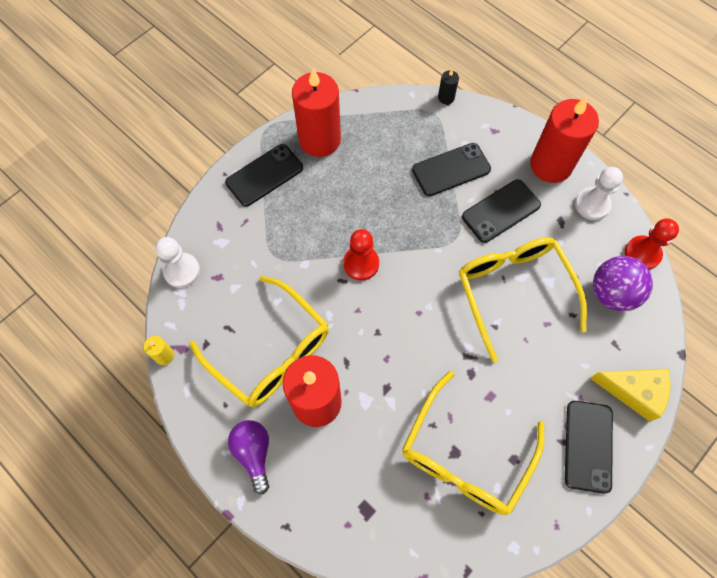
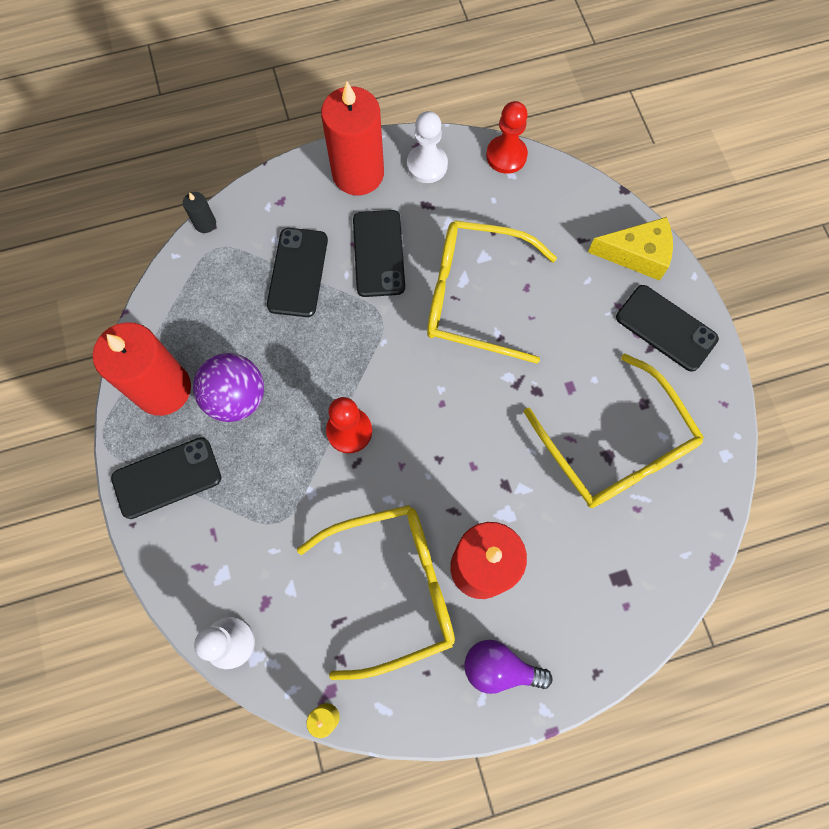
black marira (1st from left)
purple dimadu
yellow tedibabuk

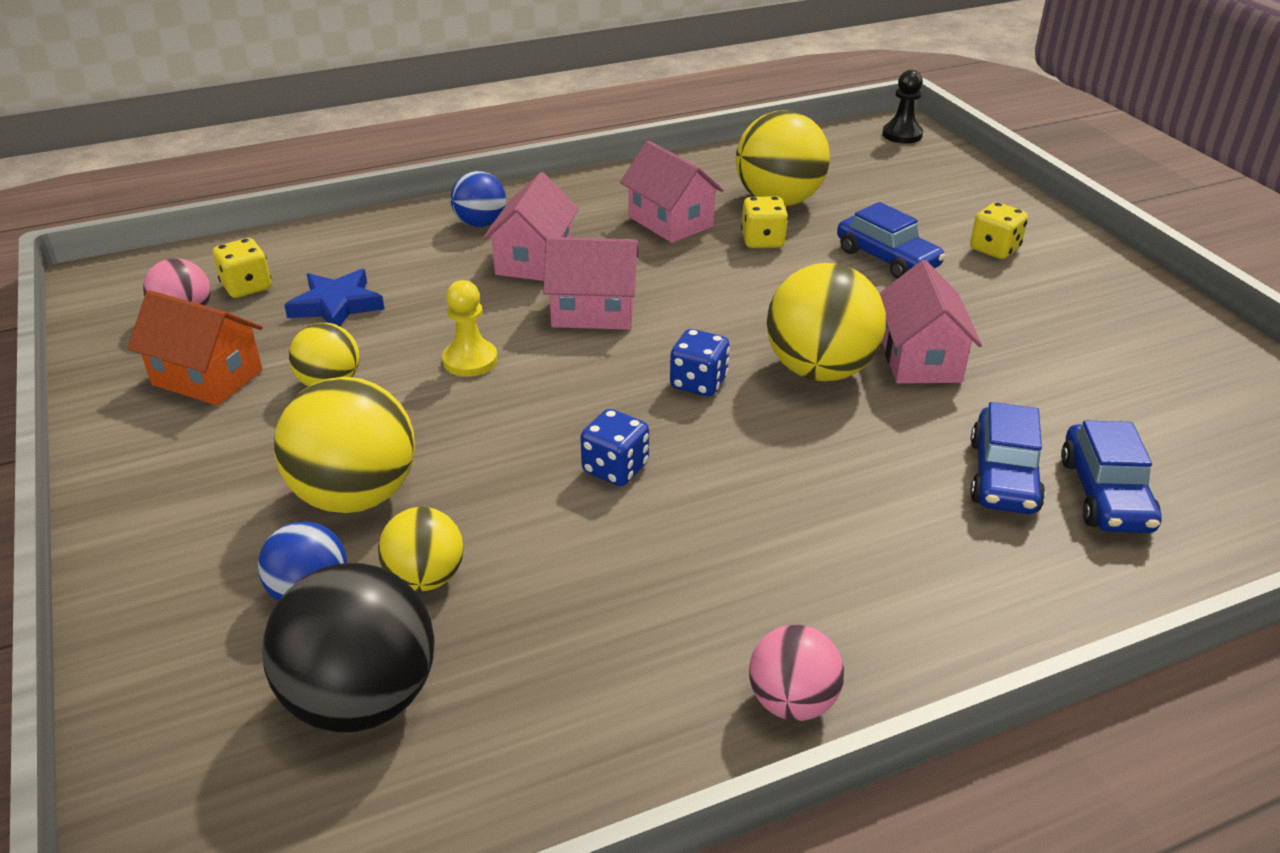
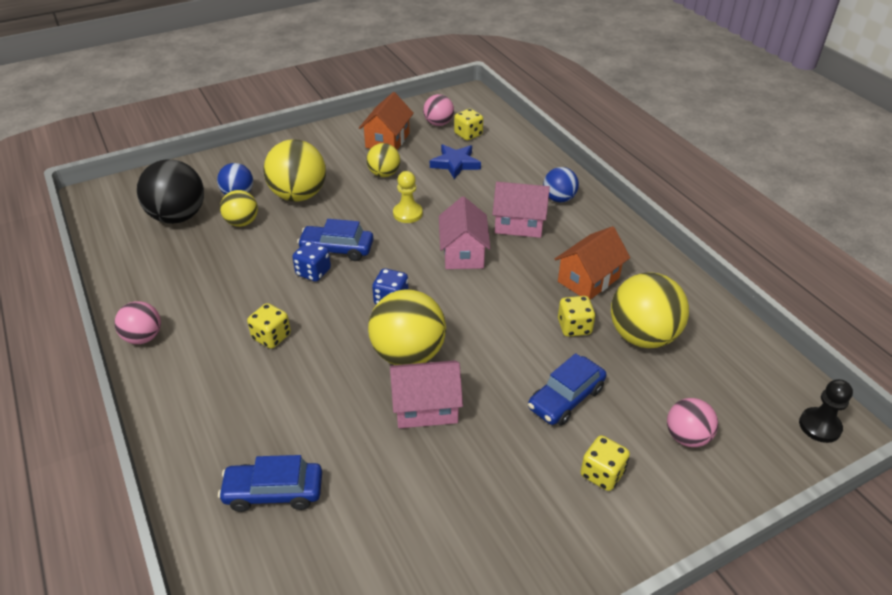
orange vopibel (2nd from left)
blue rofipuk (2nd from left)
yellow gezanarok (1st from left)
pink dimadu (3rd from left)

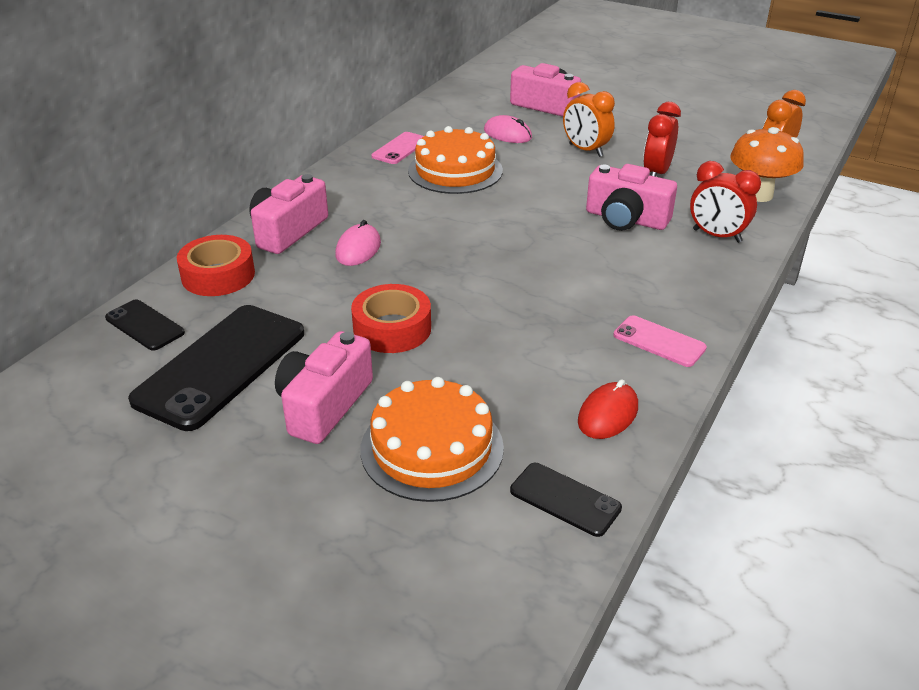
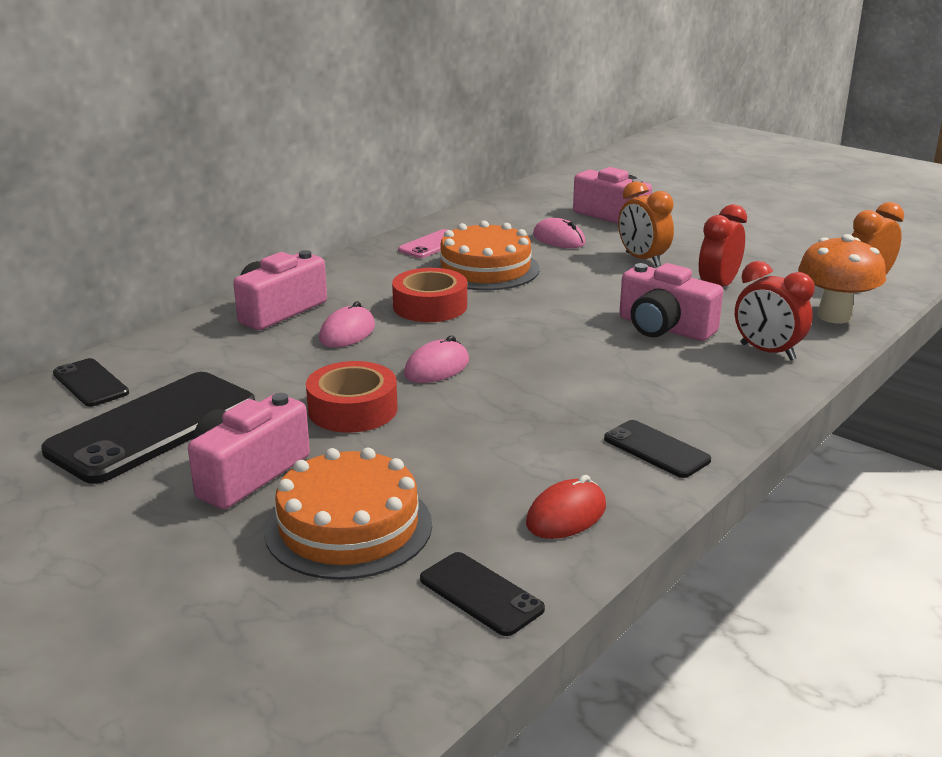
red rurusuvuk (2nd from left)
black marira (4th from left)
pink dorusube (2nd from left)

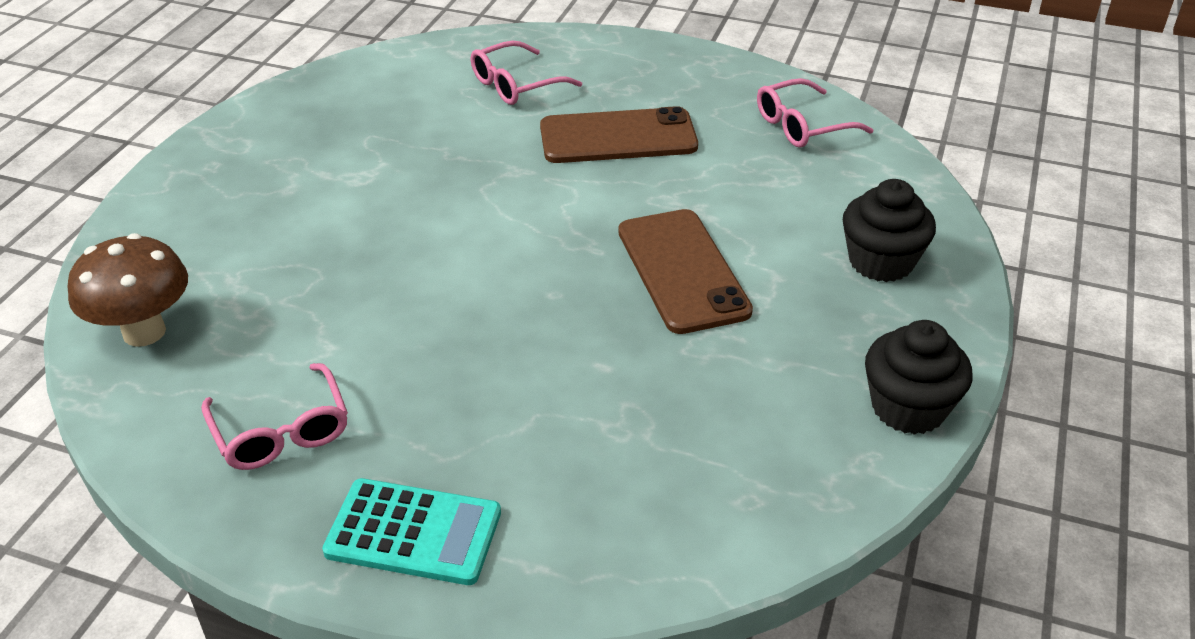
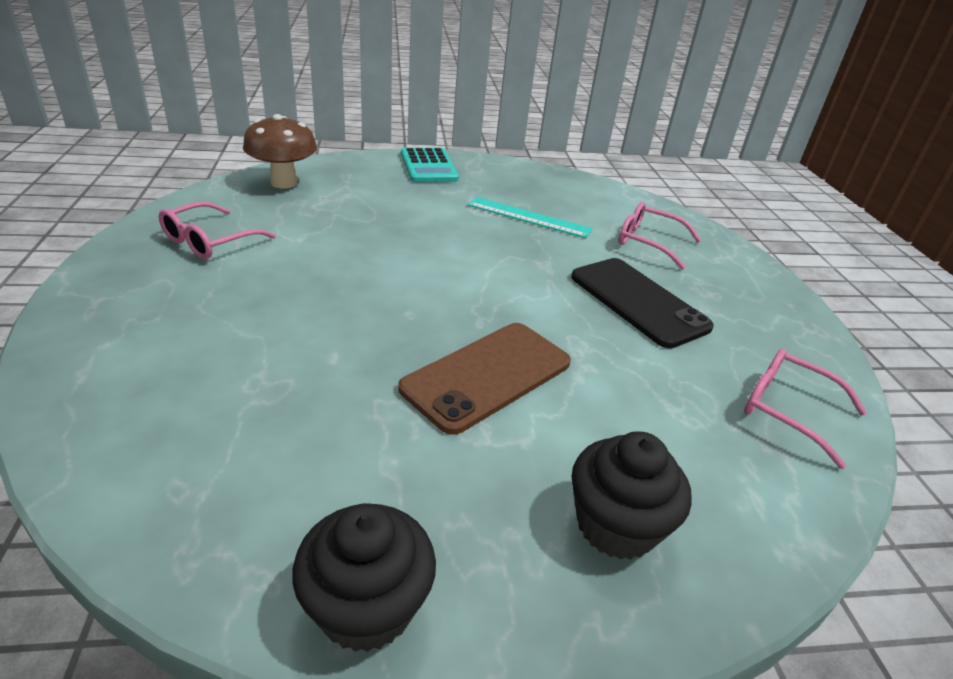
black marira
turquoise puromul
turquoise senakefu

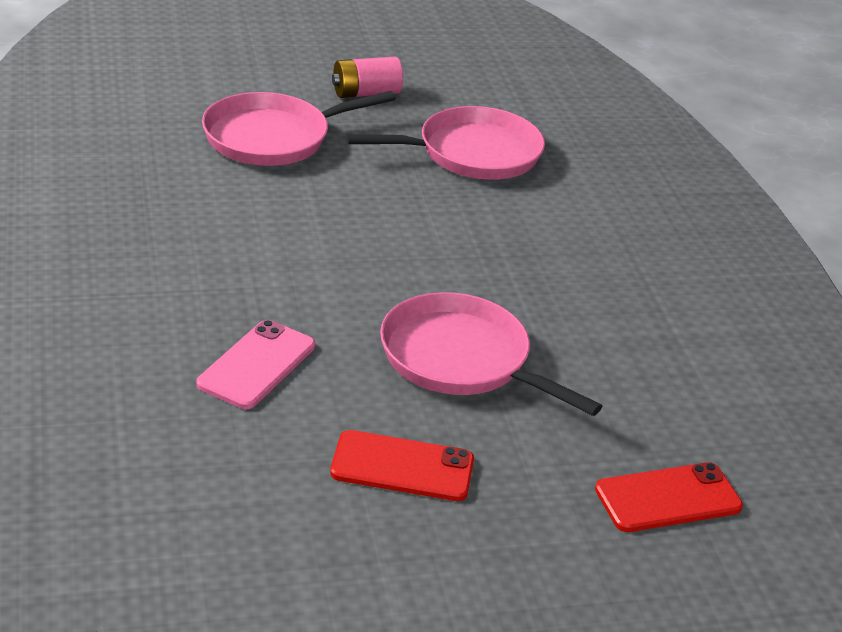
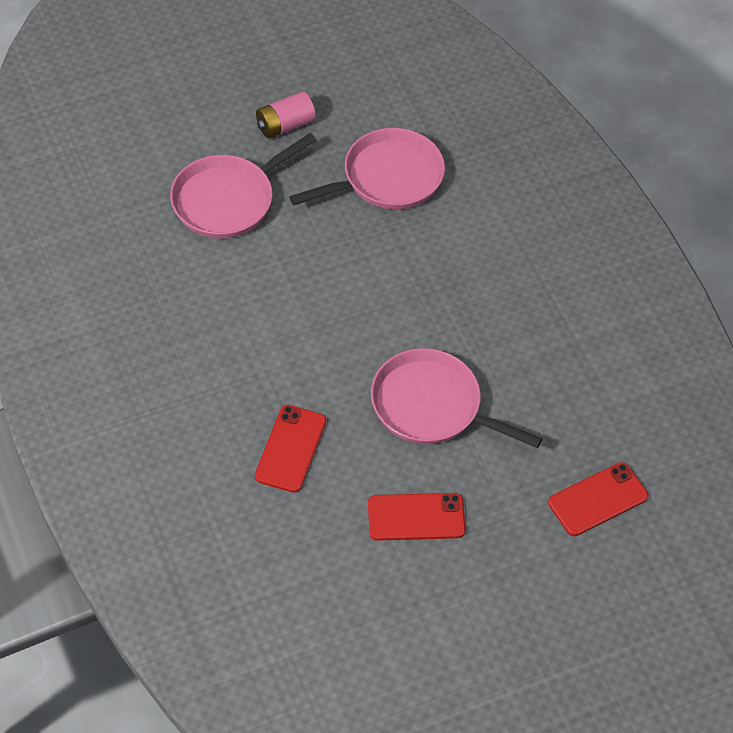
red marira (1st from left)

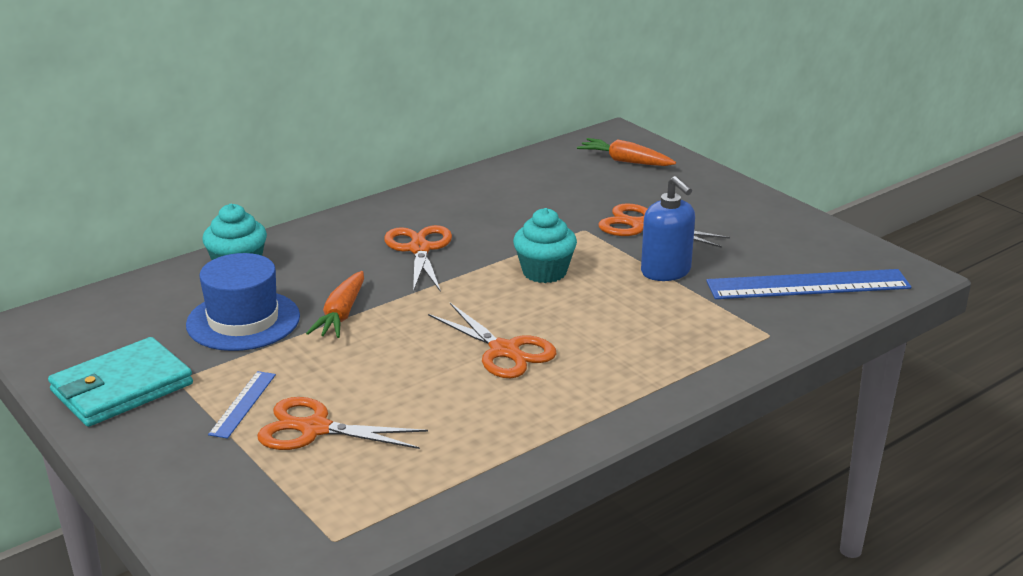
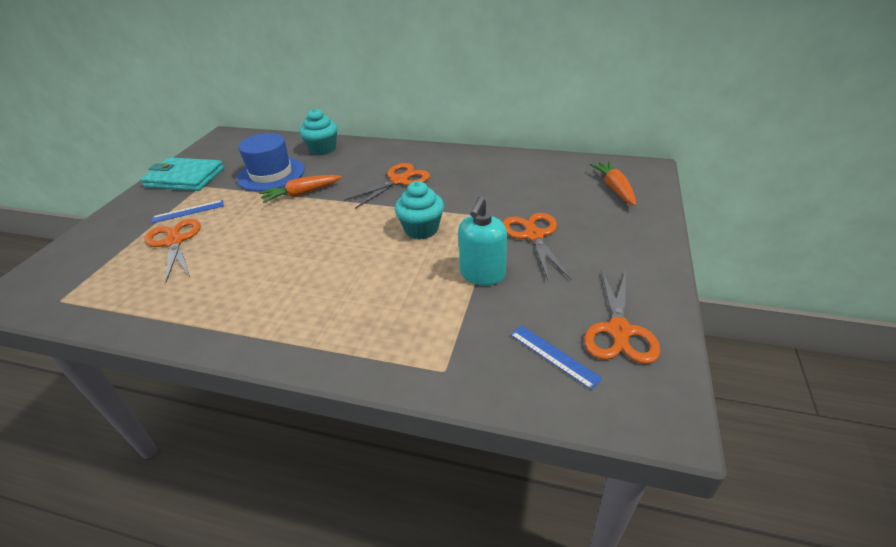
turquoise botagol
blue senakefu (2nd from left)
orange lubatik (4th from left)

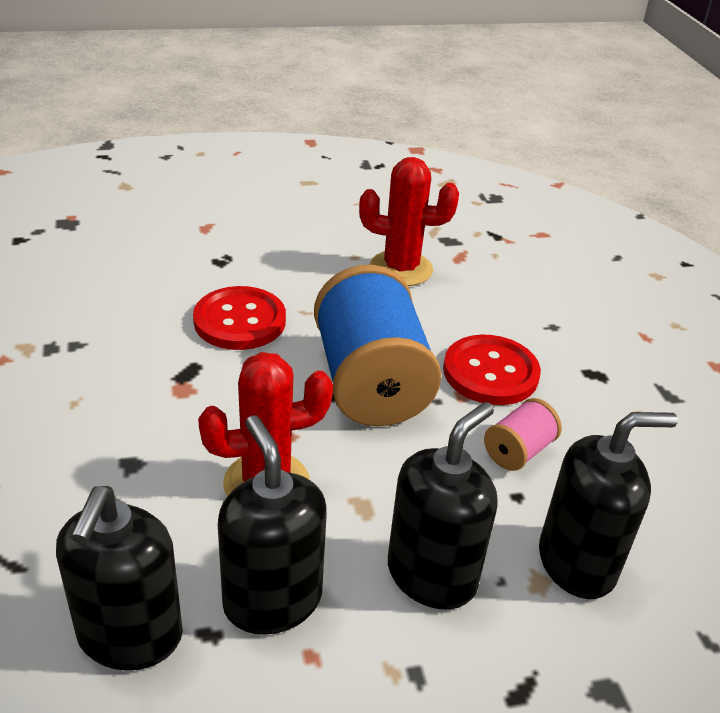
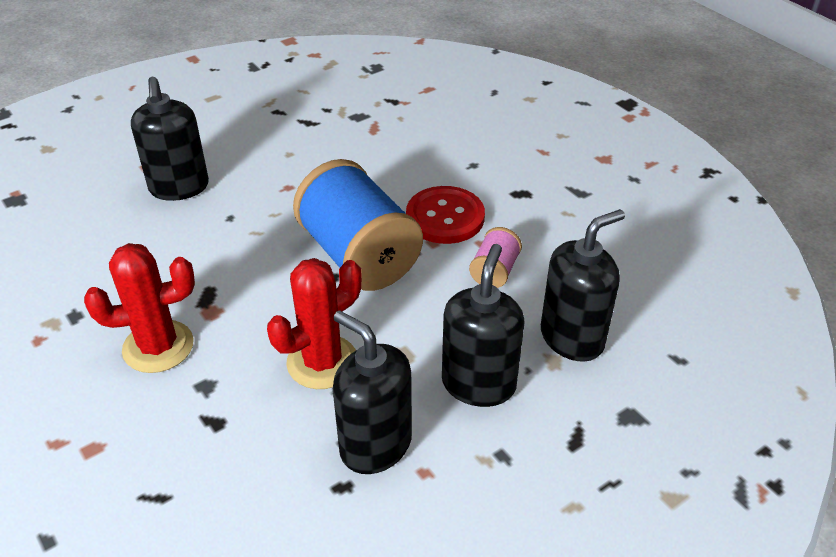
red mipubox (1st from left)
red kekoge (1st from left in the first image)
black botagol (1st from left)

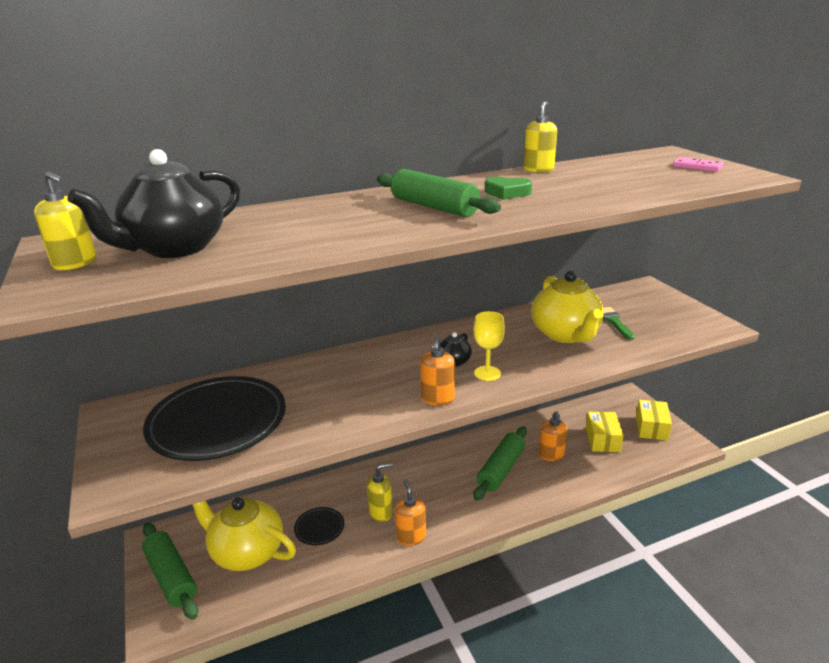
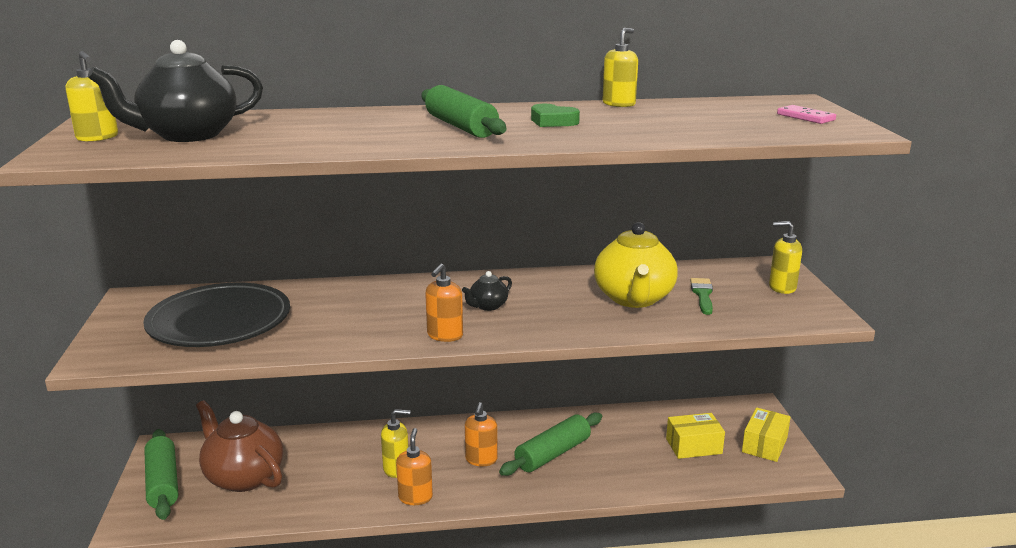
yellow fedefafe
orange botagol (3rd from left)
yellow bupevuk (1st from left)
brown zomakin
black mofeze (2nd from left in the first image)
yellow botagol (4th from left)

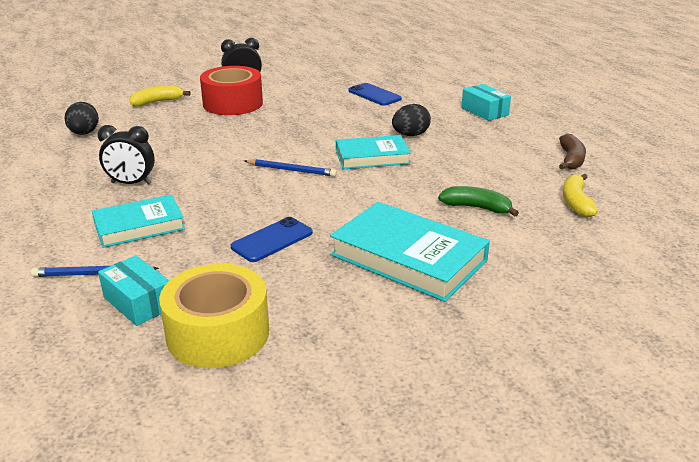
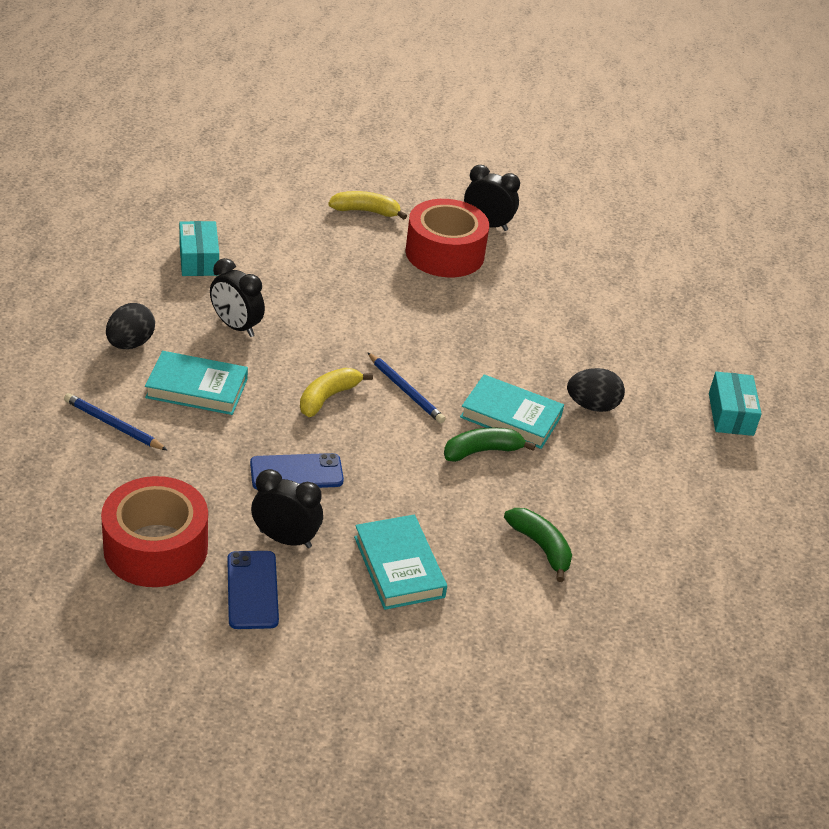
blue marira (1st from left)
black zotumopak (1st from left)
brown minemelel
yellow minemelel (1st from left)
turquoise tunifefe (2nd from left)
turquoise bupevuk (1st from left)
red rurusuvuk (1st from left)
green minemelel (1st from left)
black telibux (2nd from left)

